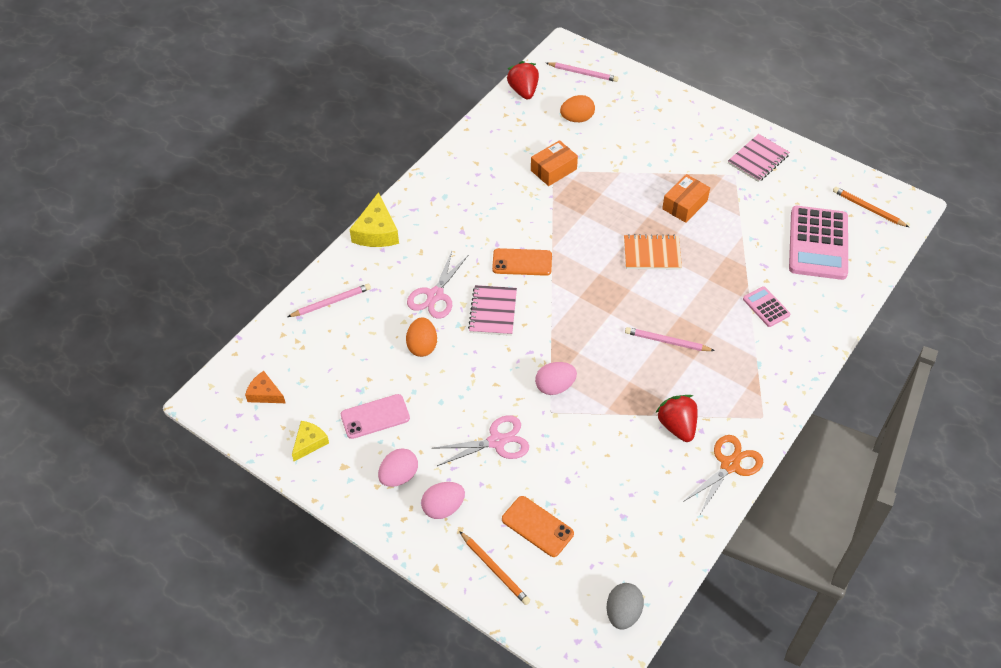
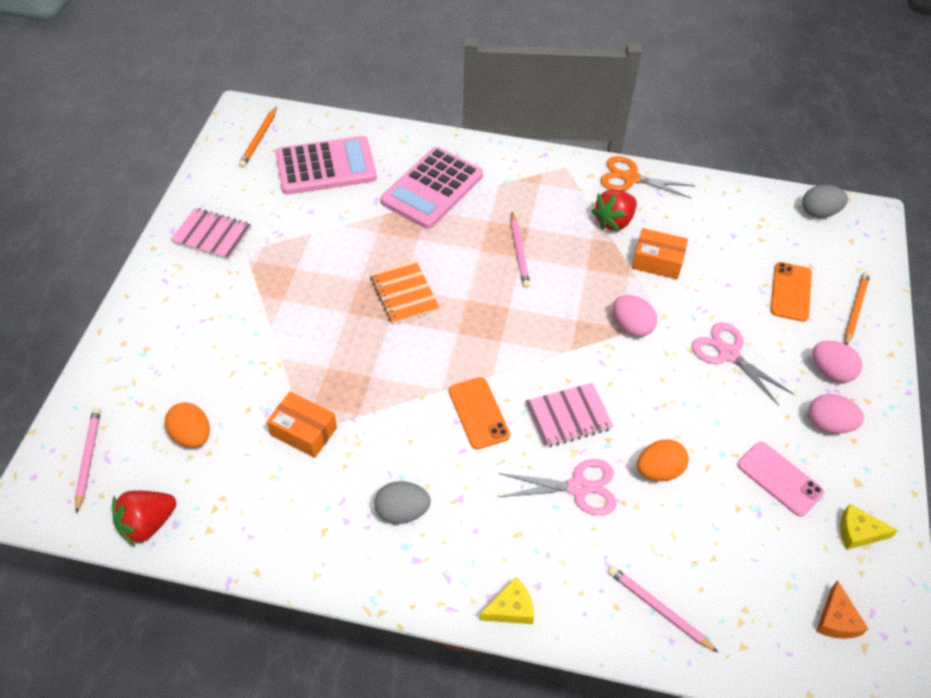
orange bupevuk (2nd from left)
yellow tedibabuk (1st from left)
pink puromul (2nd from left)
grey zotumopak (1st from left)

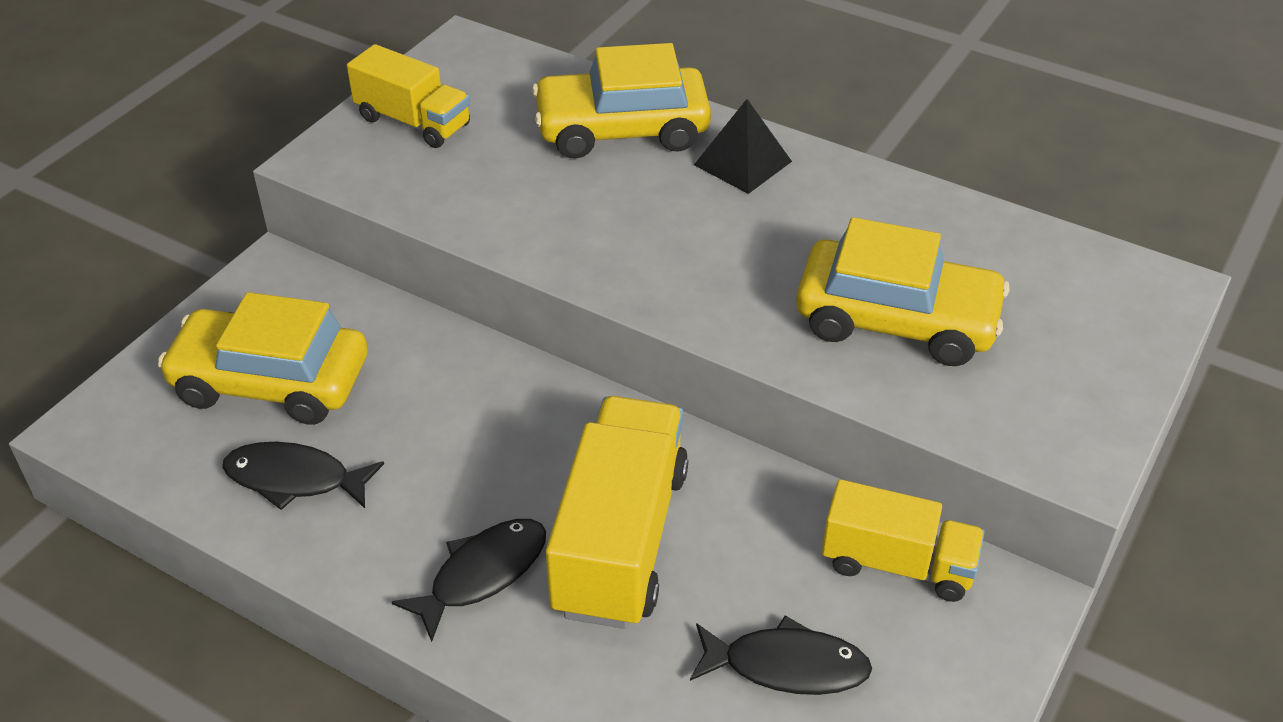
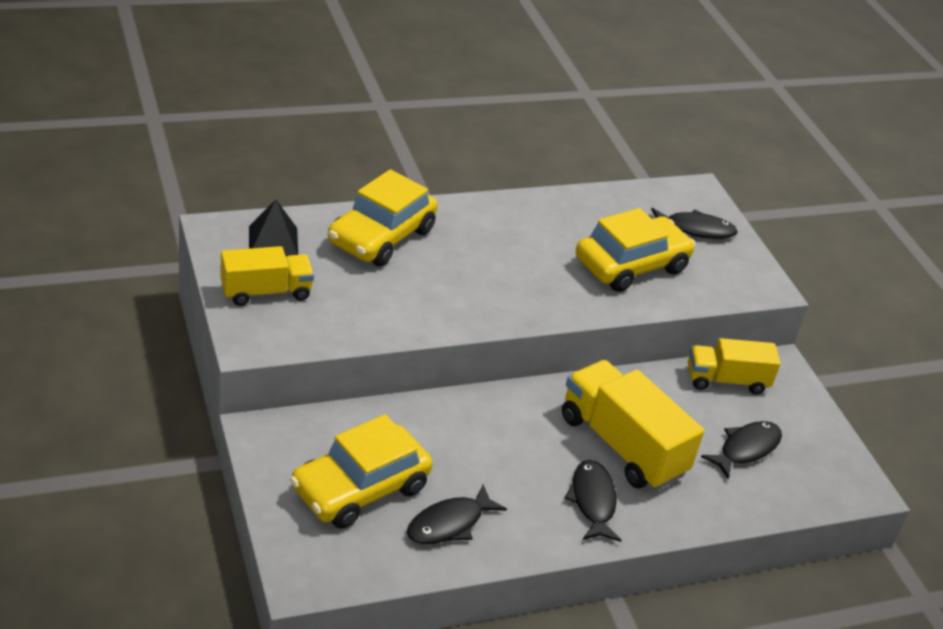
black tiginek
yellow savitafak (3rd from left)
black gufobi (3rd from left)

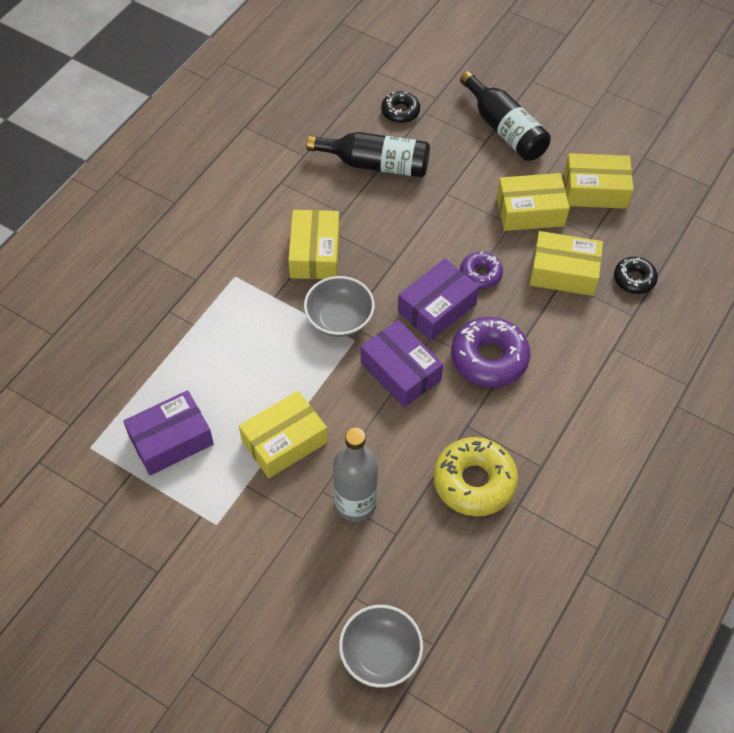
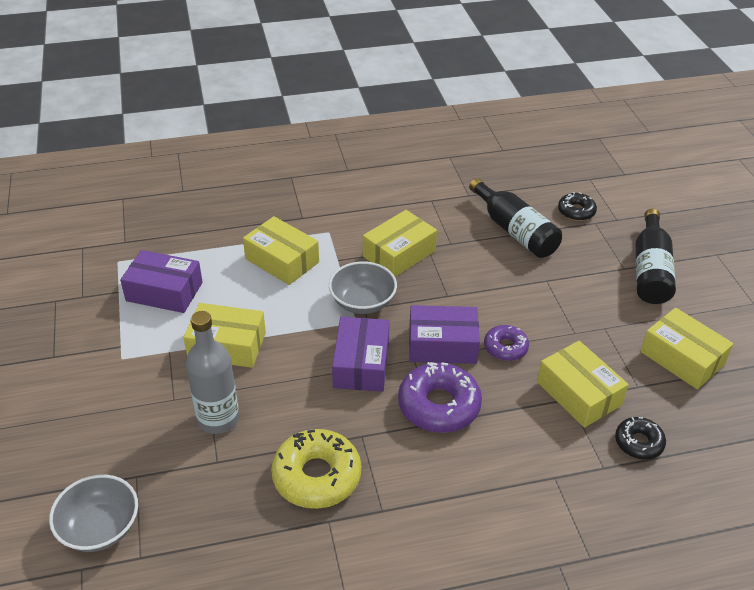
yellow bupevuk (2nd from left)

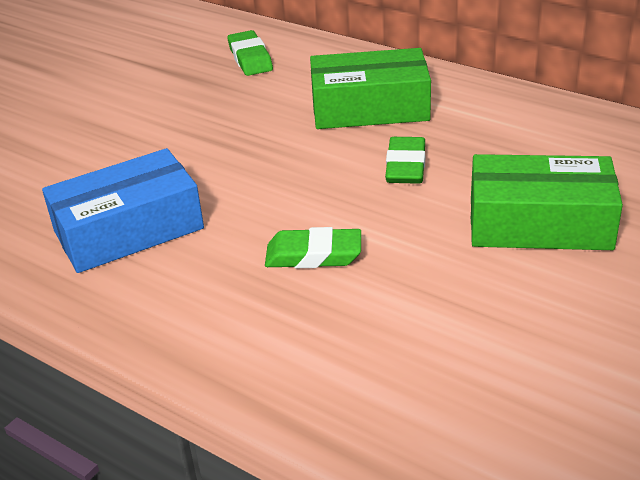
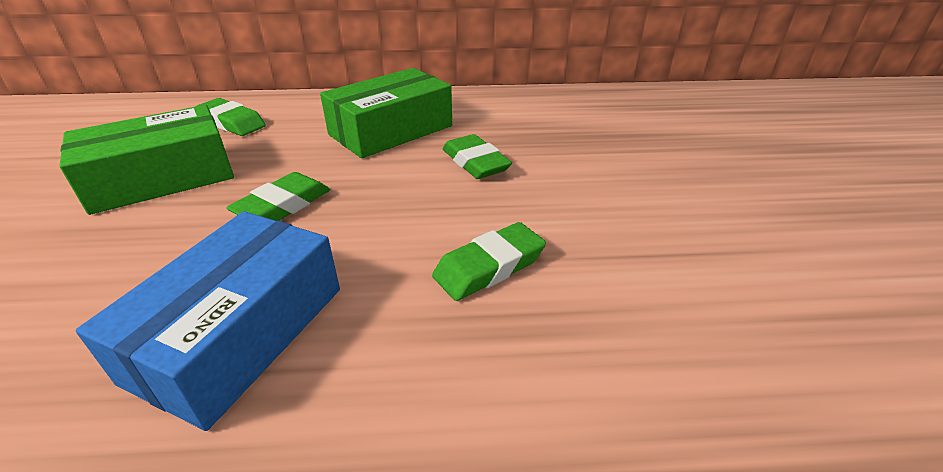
green bupevuk (1st from left)
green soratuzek (2nd from left)

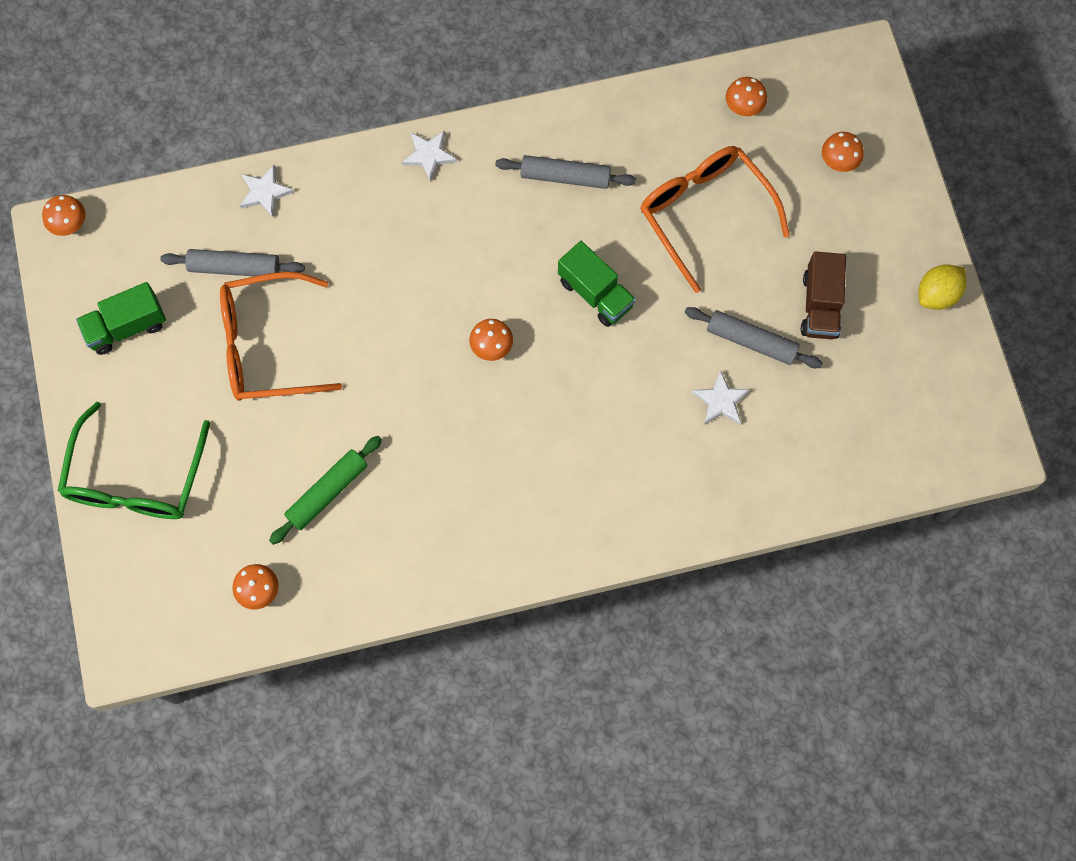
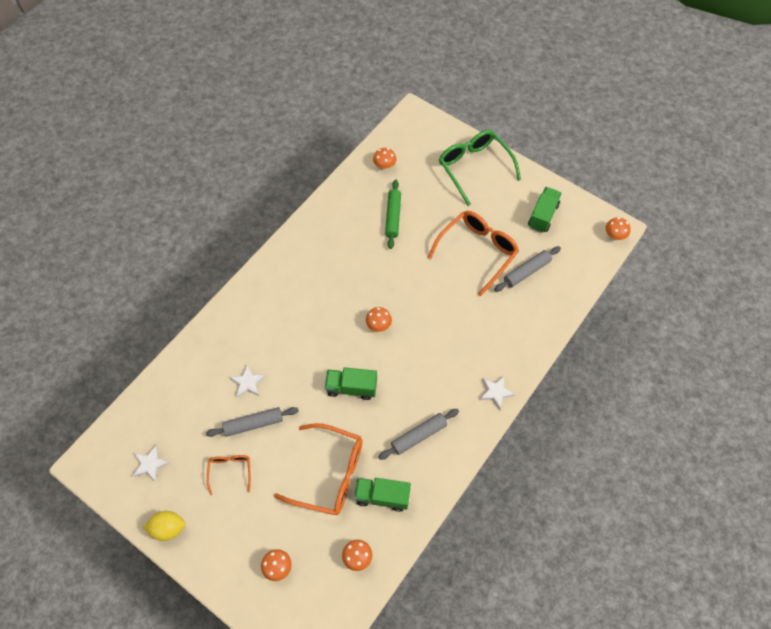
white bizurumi (1st from left)
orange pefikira (1st from left)
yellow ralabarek
green savitafak (2nd from left)

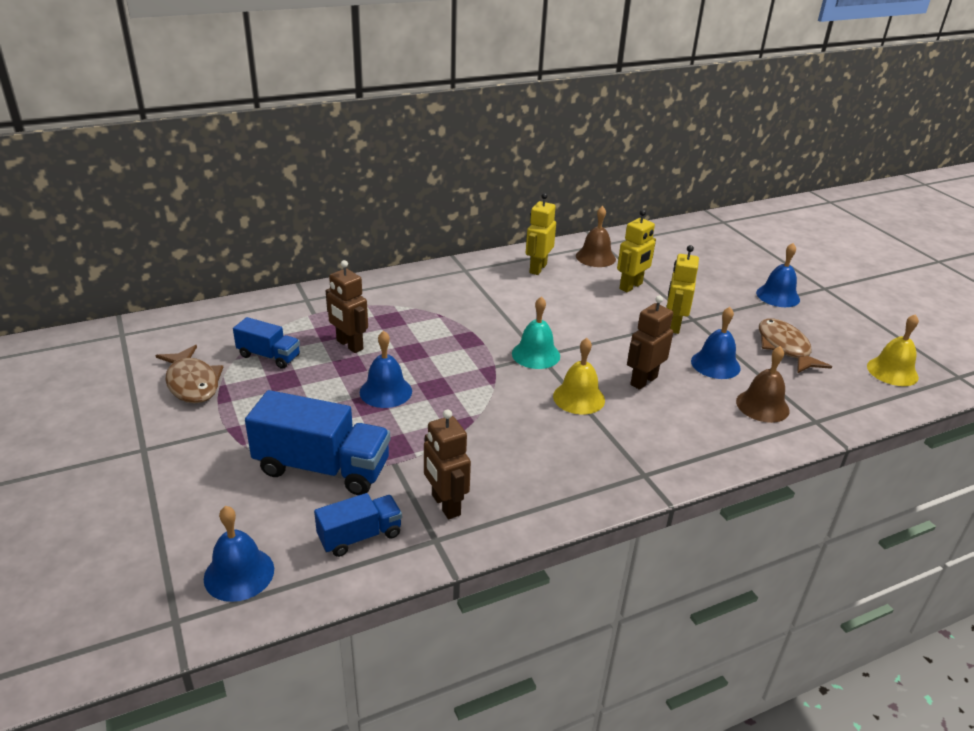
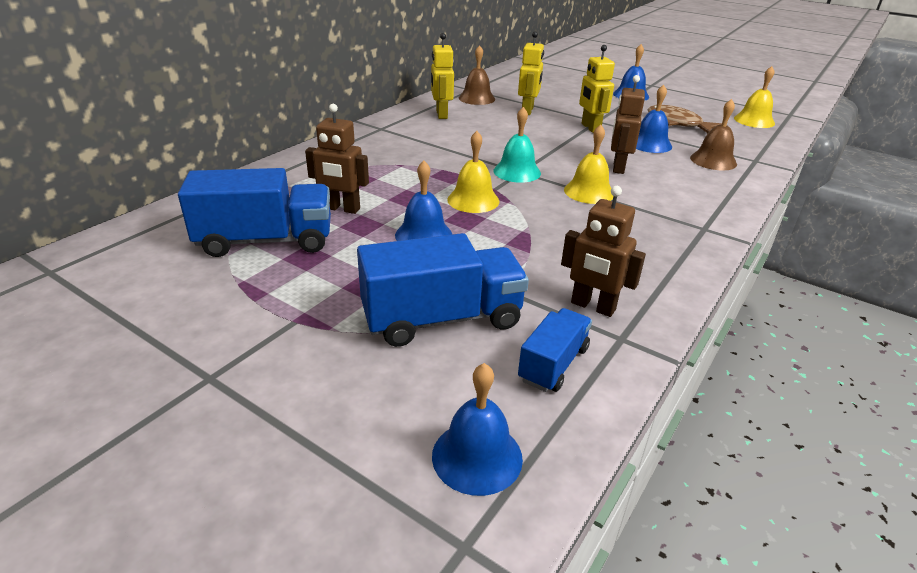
blue savitafak (1st from left)
brown gufobi (1st from left in the first image)
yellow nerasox (1st from left)

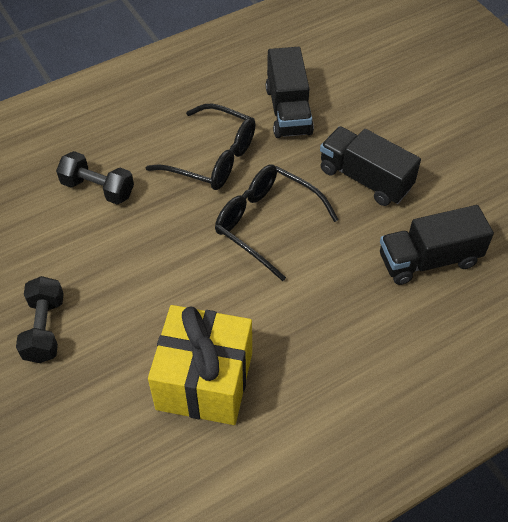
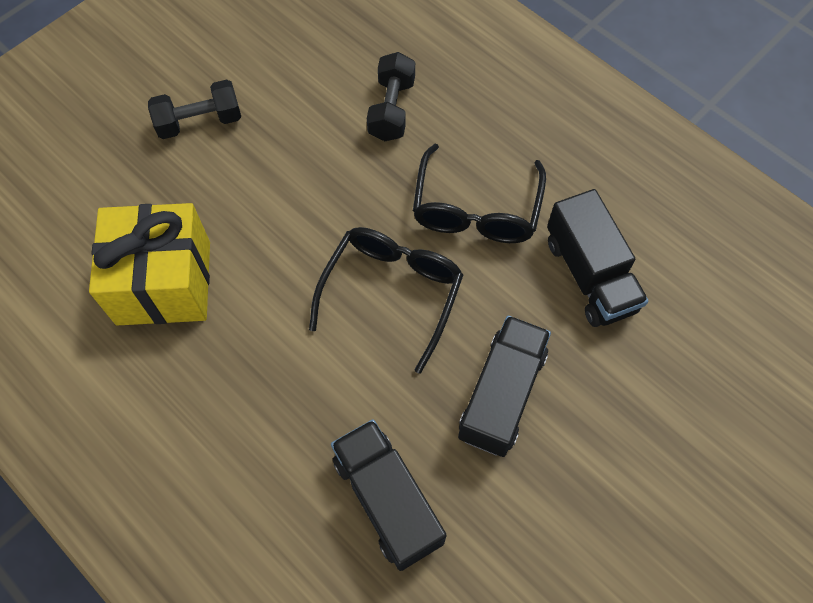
black savitafak (3rd from left)

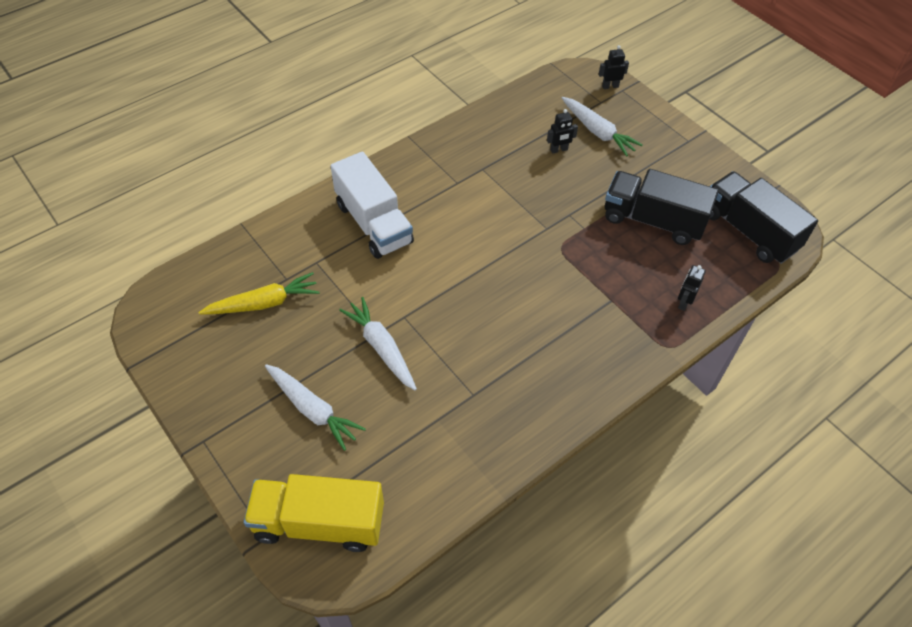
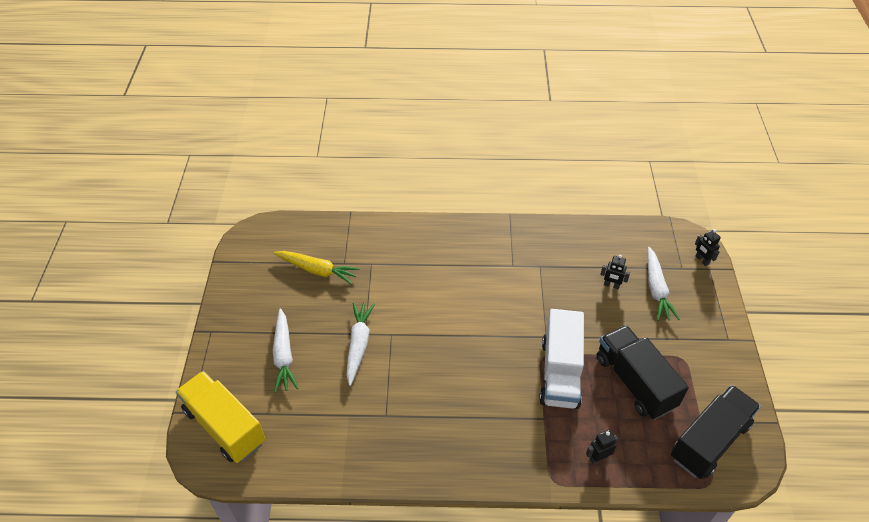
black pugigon (3rd from left)
white savitafak
black savitafak (2nd from left)

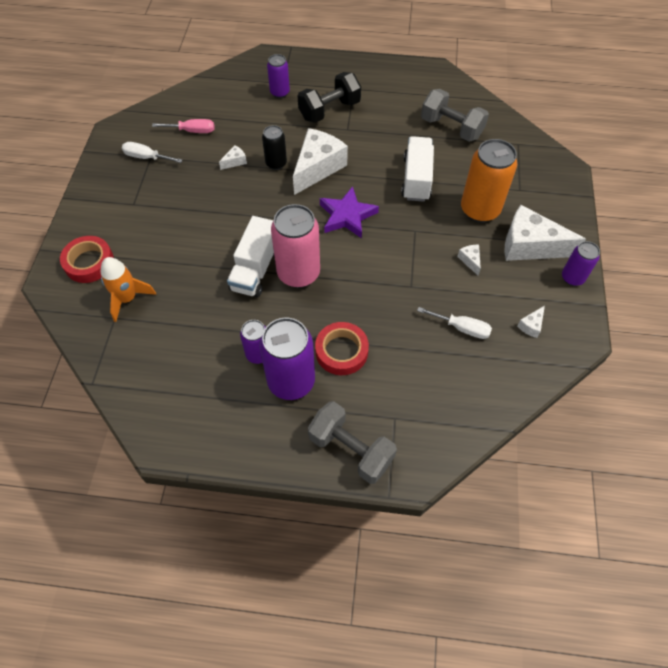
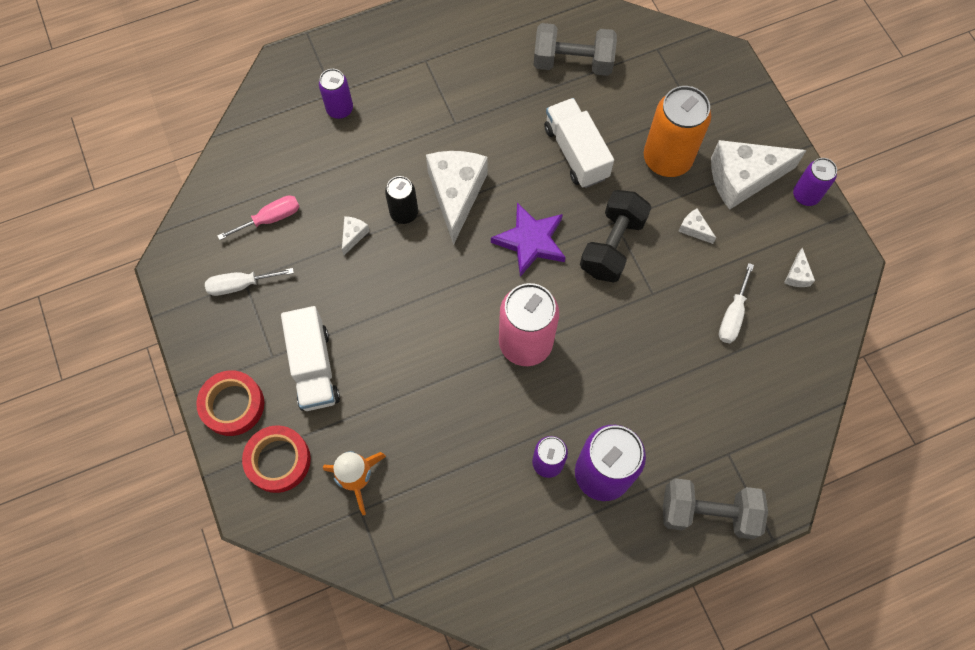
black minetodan
white savitafak (1st from left)
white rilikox (2nd from left)
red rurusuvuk (1st from left)

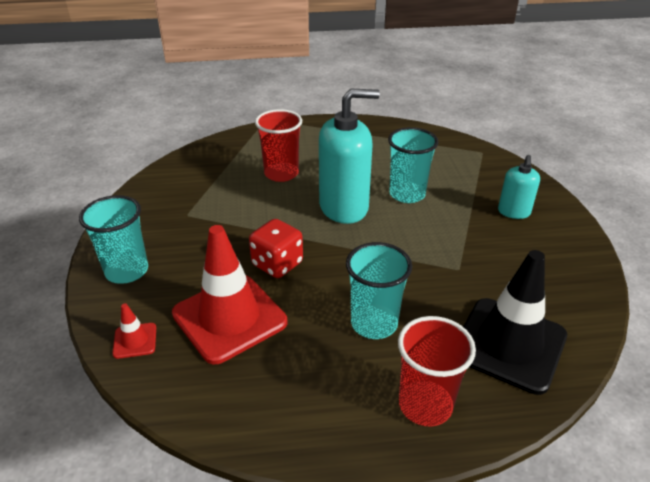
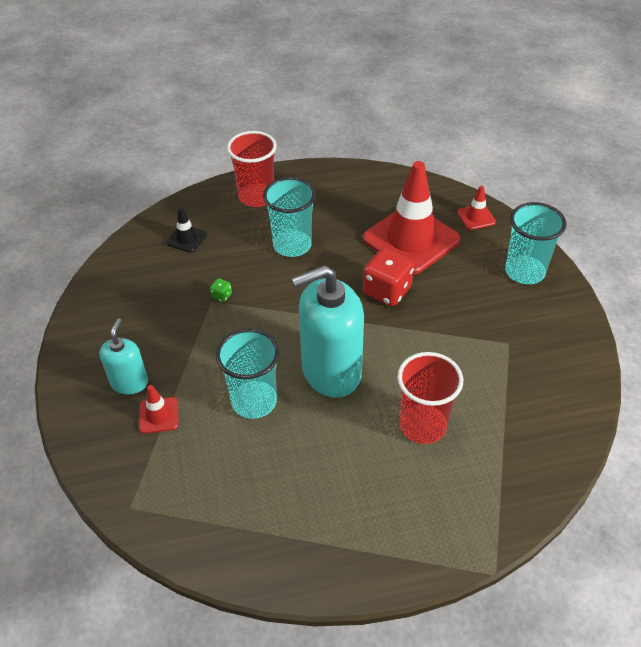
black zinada
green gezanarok
red zinada (1st from left)

